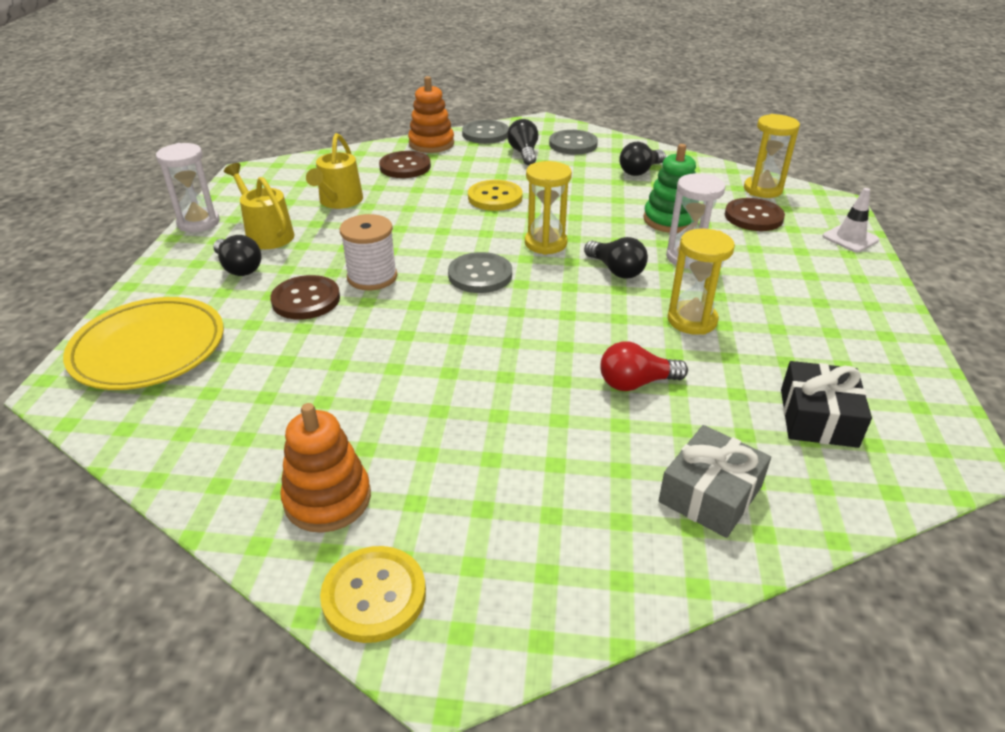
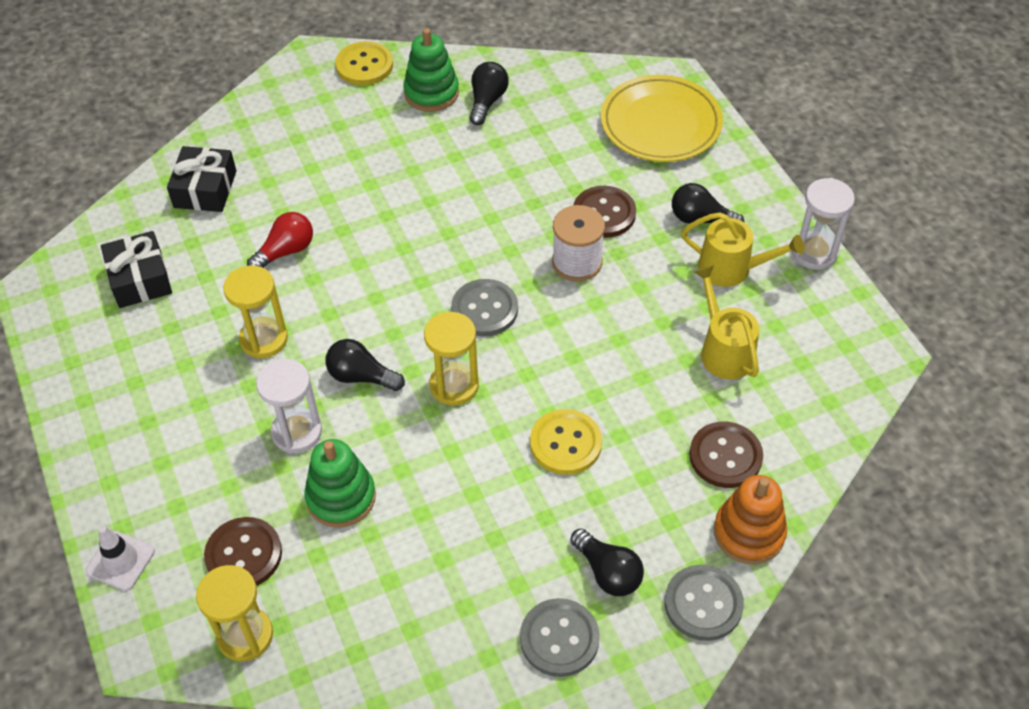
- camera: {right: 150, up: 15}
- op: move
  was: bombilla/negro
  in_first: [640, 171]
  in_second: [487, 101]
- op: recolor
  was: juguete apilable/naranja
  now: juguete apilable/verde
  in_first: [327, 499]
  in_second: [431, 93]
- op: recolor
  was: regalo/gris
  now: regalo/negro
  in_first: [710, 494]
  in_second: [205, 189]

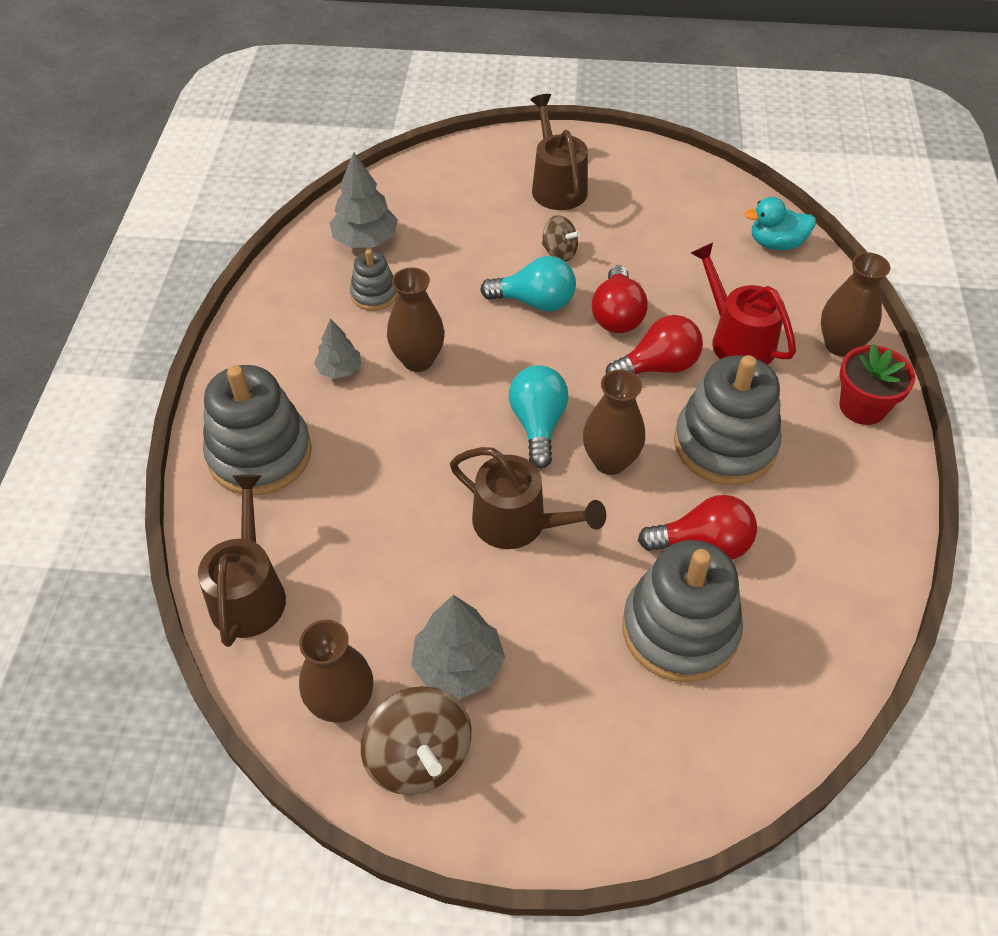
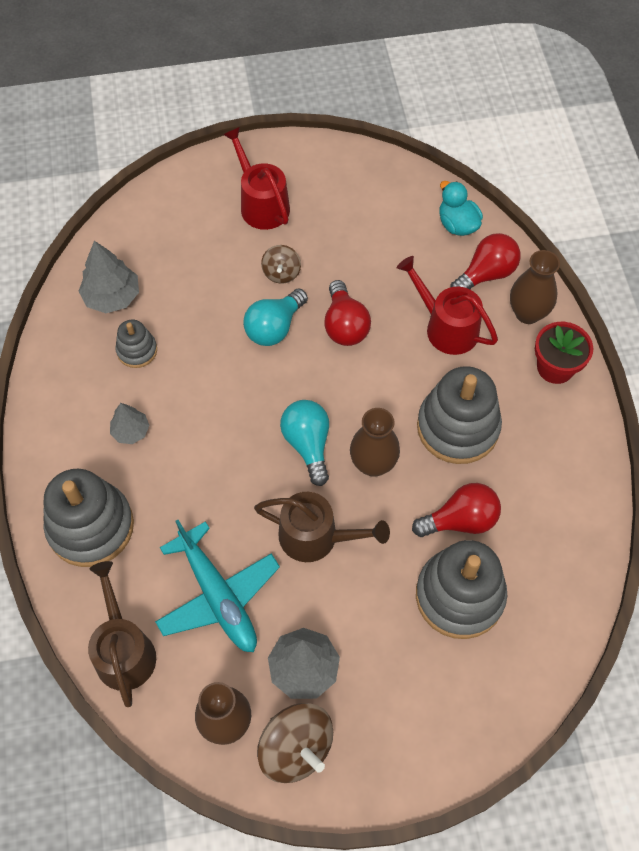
- camera: {right: -15, up: 10}
- op: delete
  was: florero/marrón
  in_first: [418, 360]
- op: insert
  now: avión/turquesa
  in_second: [218, 595]
- op: move
  was: bombilla/rojo
  in_first: [658, 366]
  in_second: [486, 274]
- op: recolor
  was: regadera/marrón
  now: regadera/rojo
  in_first: [557, 186]
  in_second: [261, 204]
- op: rotate
  was: bombilla/turquesa
  in_first: [535, 302]
  in_second: [274, 327]
  clockwise: 135
- op: rotate
  was: peonza/marrón
  in_first: [559, 252]
  in_second: [281, 273]
  clockwise: 75
- op: rotate
  was: pato/turquesa
  in_first: [776, 243]
  in_second: [457, 224]
  clockwise: 75

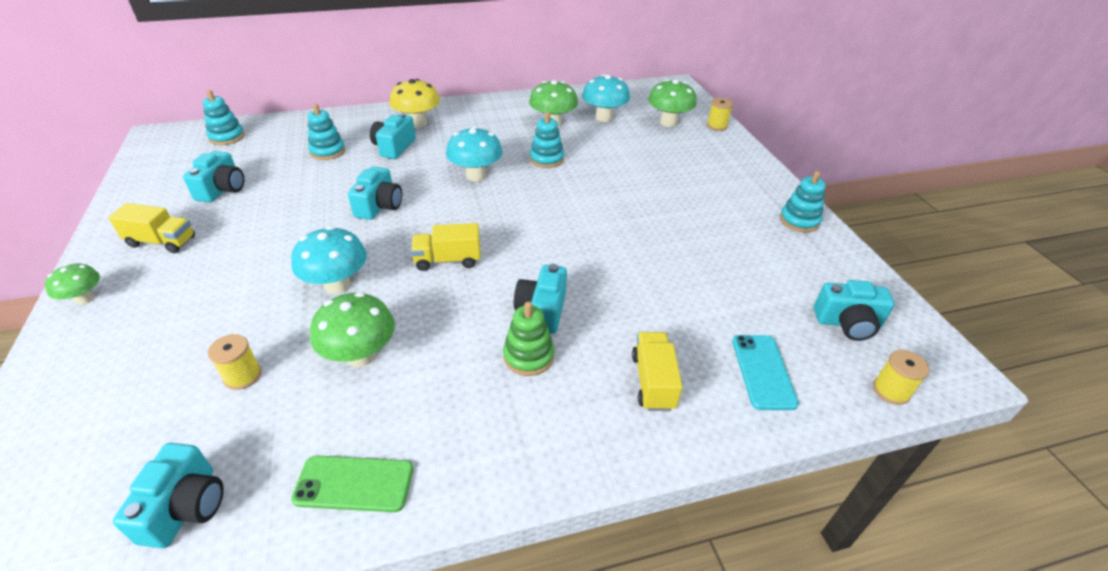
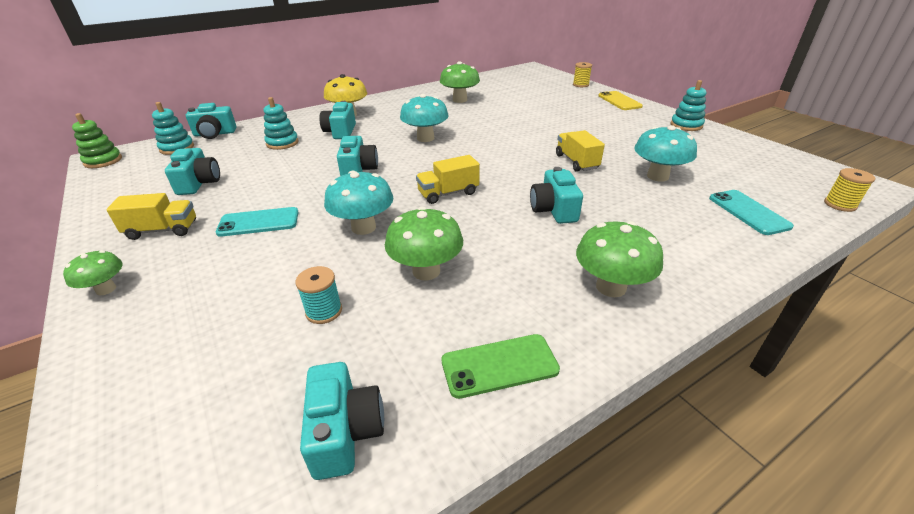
- camera: {right: -15, up: -5}
- op: delete
  was: juguete apilable/turquesa
  in_first: [546, 159]
- op: insert
  now: móvil/turquesa
  in_second: [259, 222]
- op: insert
  now: móvil/amarillo
  in_second: [619, 101]
- op: move
  was: juguete apilable/verde
  in_first: [528, 356]
  in_second: [103, 161]
- op: move
  was: seta/turquesa
  in_first: [604, 117]
  in_second: [657, 176]
- op: move
  was: camión/amarillo
  in_first: [653, 382]
  in_second: [576, 162]
- op: move
  was: seta/verde
  in_first: [668, 122]
  in_second: [611, 287]
- op: move
  was: cámara/turquesa
  in_first: [847, 323]
  in_second: [215, 134]
- op: recolor
  was: carrete/amarillo
  now: carrete/turquesa
  in_first: [243, 376]
  in_second: [324, 311]

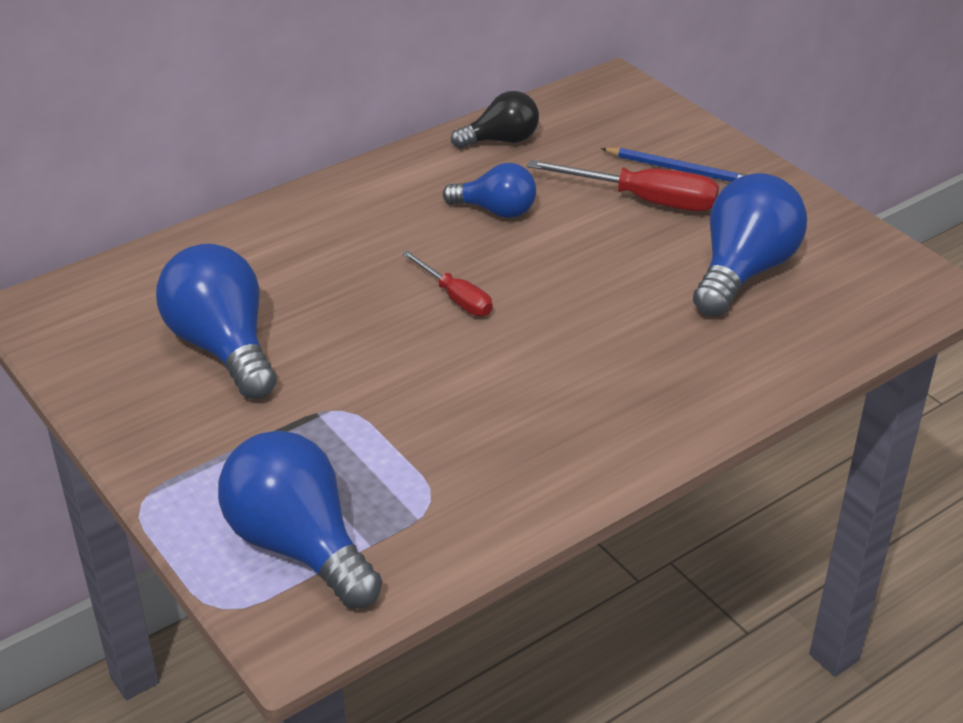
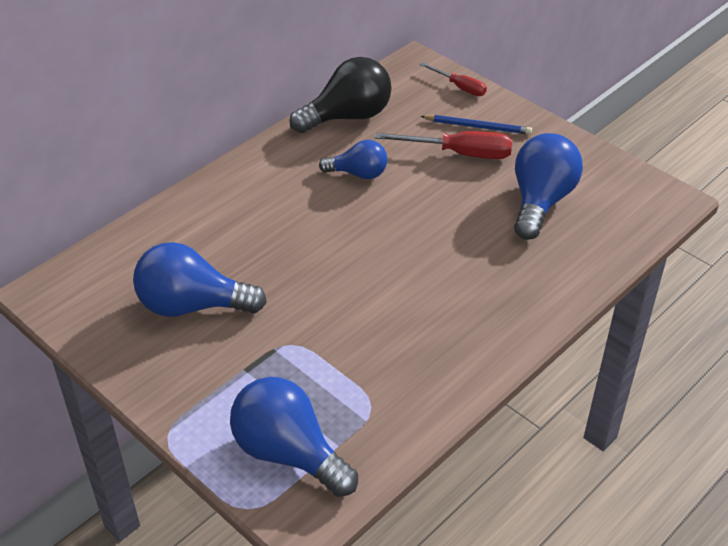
- camera: {right: -10, up: 5}
- op: move
  was: destornillador/rojo
  in_first: [456, 298]
  in_second: [460, 87]
- op: rotate
  was: bombilla/azul
  in_first: [223, 347]
  in_second: [192, 305]
  clockwise: -45
- op: resize
  was: bombilla/negro
  in_first: [501, 140]
  in_second: [348, 117]
  ratio: 1.66

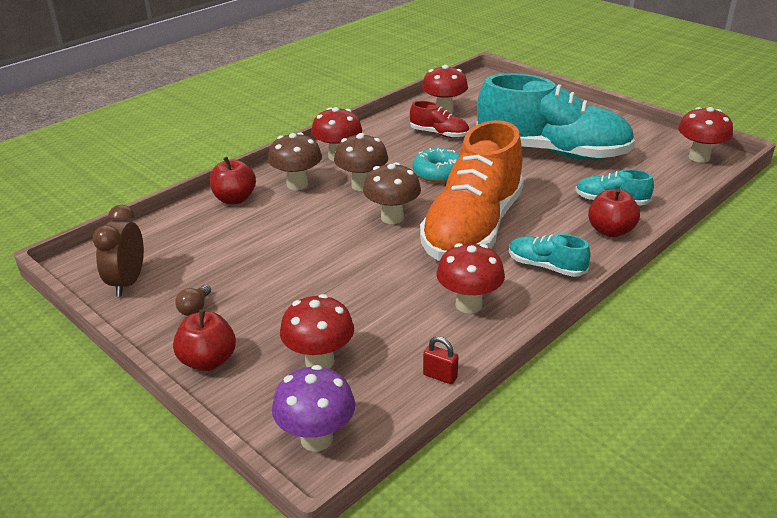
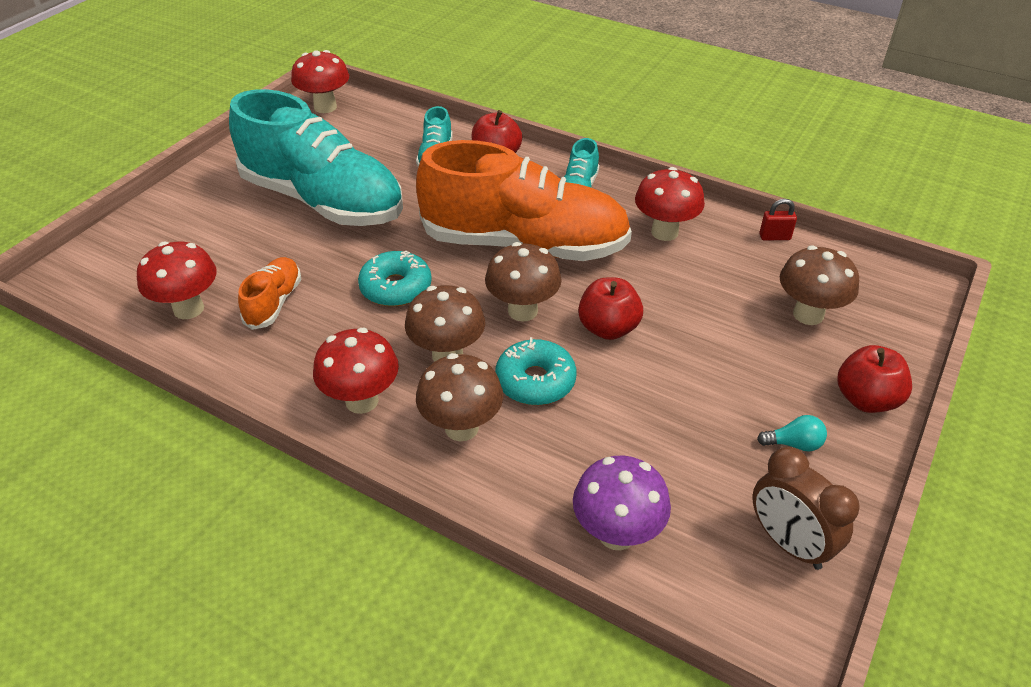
- camera: {right: -105, up: 10}
- op: insert
  now: rosquilla/turquesa
  in_second: [535, 381]
- op: move
  was: manzana/rojo
  in_first: [234, 199]
  in_second: [608, 328]
- op: move
  was: seta/morado
  in_first: [316, 439]
  in_second: [616, 533]
- op: recolor
  was: bombilla/marrón
  now: bombilla/turquesa
  in_first: [195, 308]
  in_second: [794, 444]
- op: recolor
  was: seta/rojo
  now: seta/marrón
  in_first: [319, 361]
  in_second: [808, 314]
- op: recolor
  was: zapato/rojo
  now: zapato/naranja
  in_first: [439, 134]
  in_second: [274, 303]
- op: rotate
  was: despertador/marrón
  in_first: [128, 282]
  in_second: [788, 543]
  clockwise: 60
- op: rotate
  was: candado/rojo
  in_first: [440, 376]
  in_second: [774, 237]
  clockwise: 75
- op: rotate
  was: zapato/turquesa
  in_first: [552, 152]
  in_second: [323, 201]
  clockwise: 120

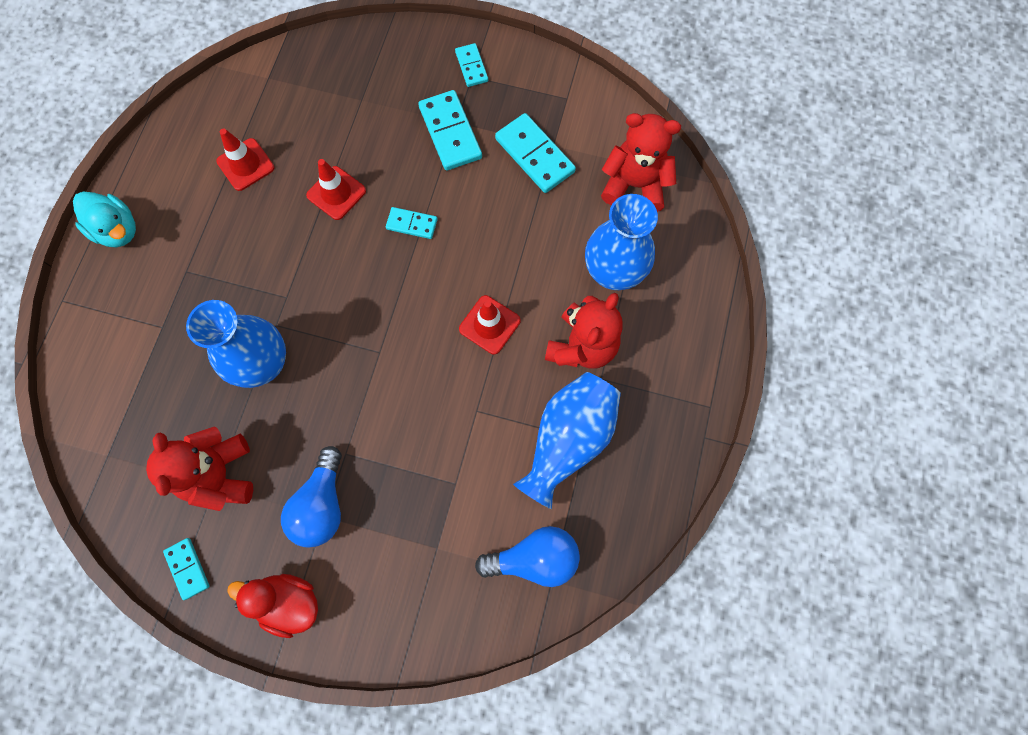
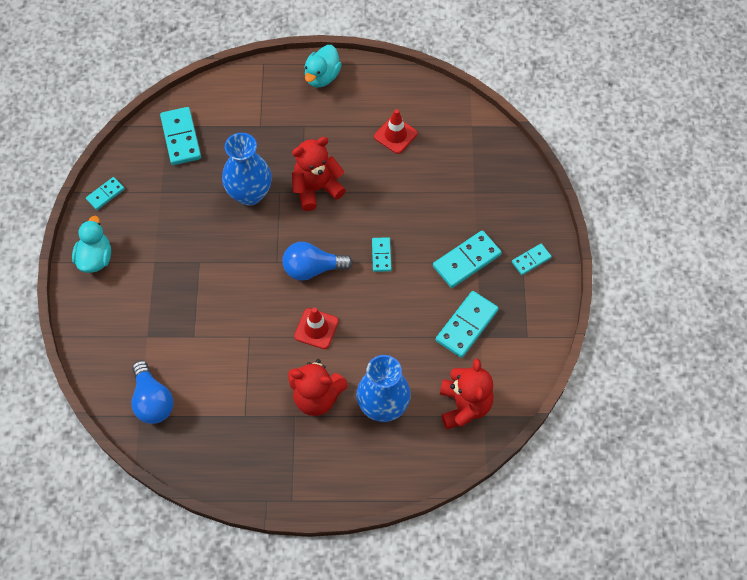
- camera: {right: 75, up: -10}
- op: delete
  was: cono de tráfico/rojo
  in_first: [336, 193]
- op: delete
  was: florero/azul
  in_first: [568, 440]
- op: insert
  now: ficha de dominó/turquesa
  in_second: [181, 138]
- op: move
  was: osito/rojo
  in_first: [220, 474]
  in_second: [316, 188]
- op: move
  was: bombilla/azul
  in_first: [322, 504]
  in_second: [312, 268]
- op: recolor
  was: pato/rojo
  now: pato/turquesa
  in_first: [289, 602]
  in_second: [95, 258]

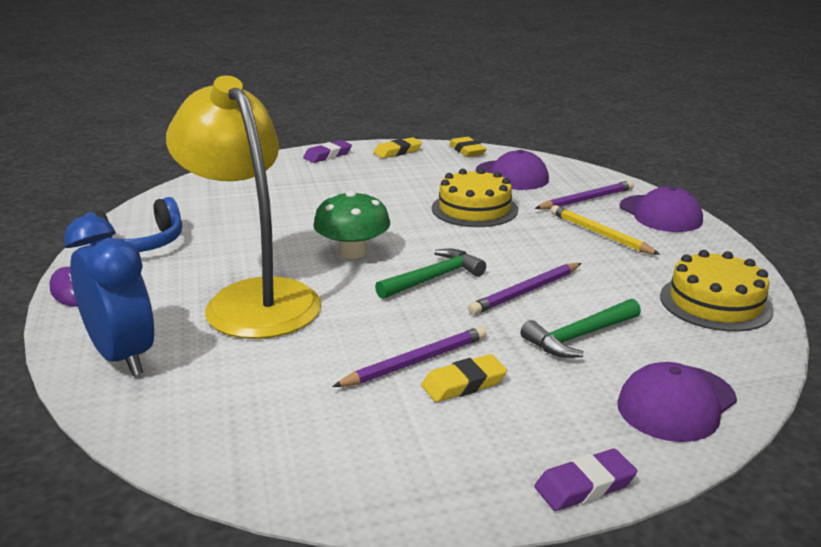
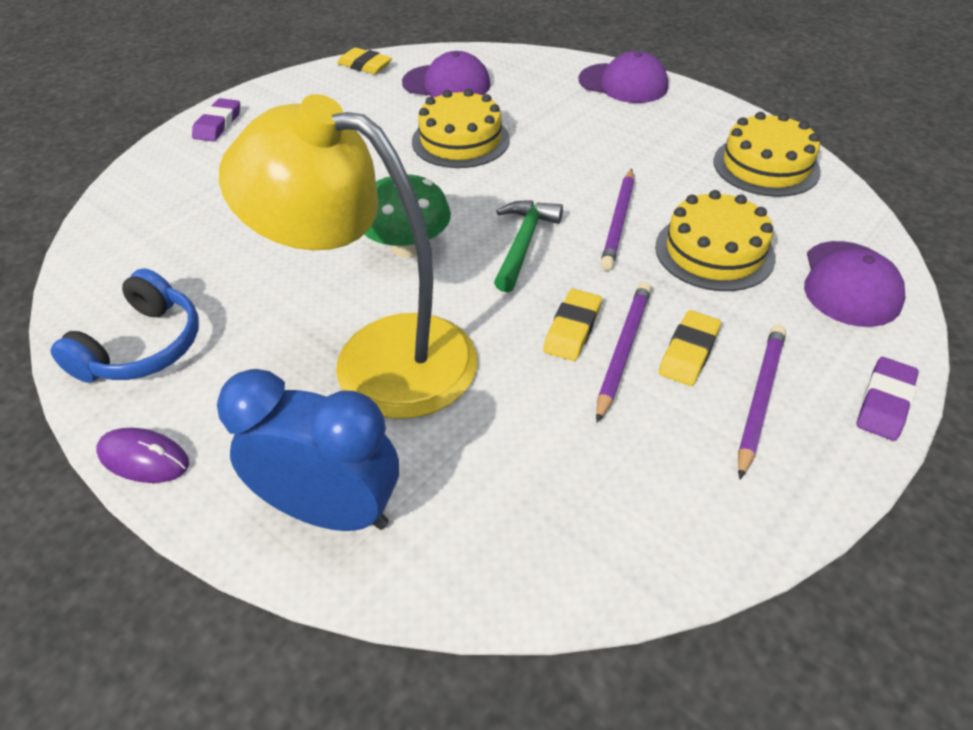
- camera: {right: -35, up: 20}
- op: delete
  was: lápiz/amarillo
  in_first: [600, 234]
- op: move
  was: goma de borrar/amarillo
  in_first: [397, 152]
  in_second: [572, 329]
- op: move
  was: lápiz/morado
  in_first: [587, 199]
  in_second: [760, 399]
- op: replace
  was: martillo/verde
  now: tarta/amarillo
  in_first: [579, 337]
  in_second: [714, 251]

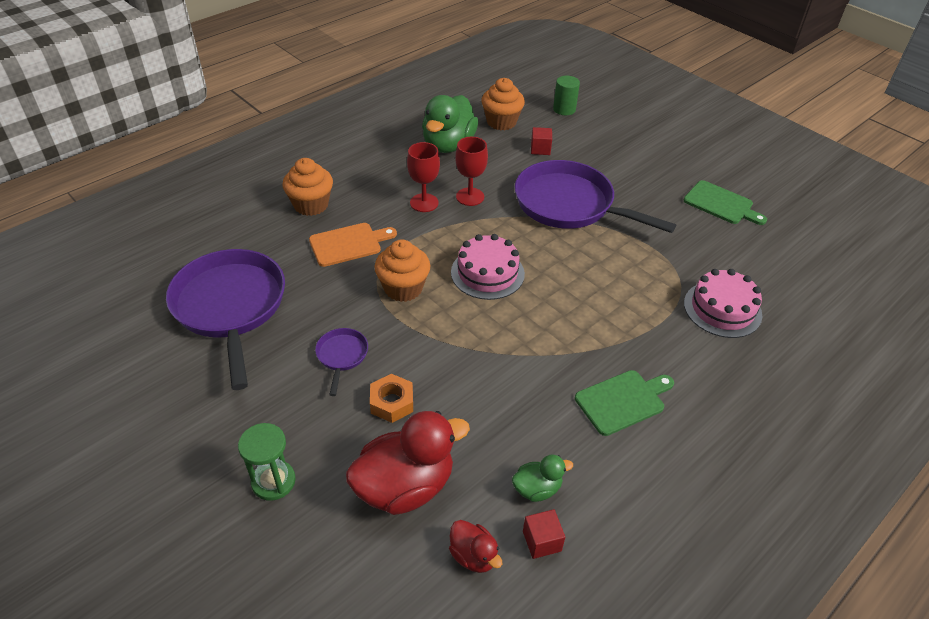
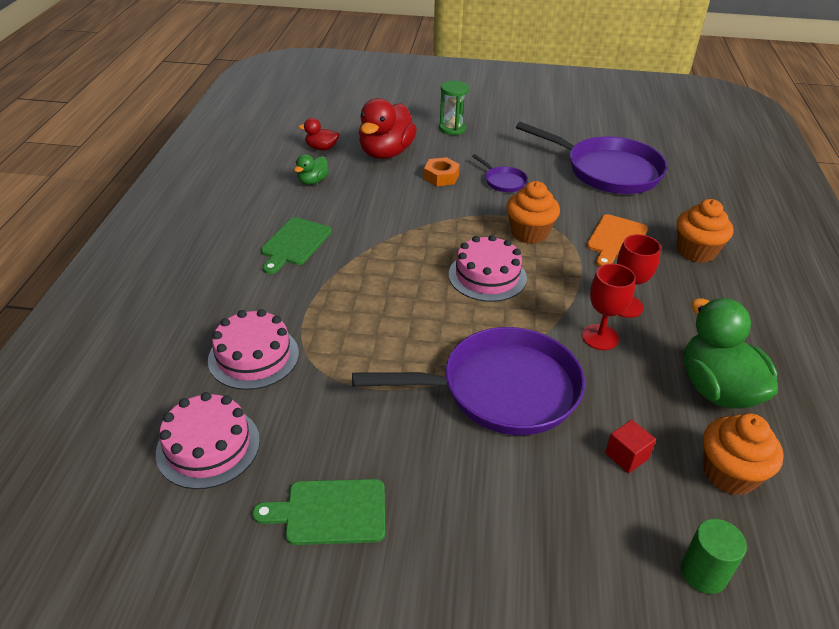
- camera: {right: 140, up: -5}
- op: delete
  was: cubo/rojo
  in_first: [542, 541]
- op: insert
  now: tarta/rosa
  in_second: [208, 446]

